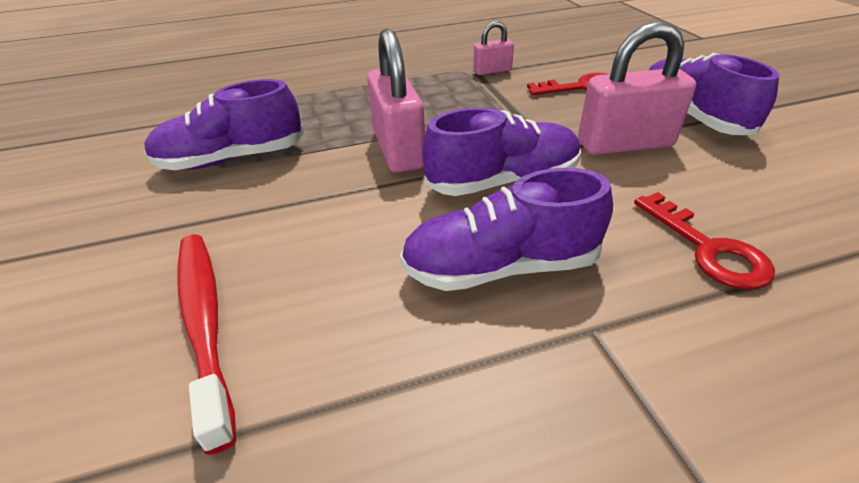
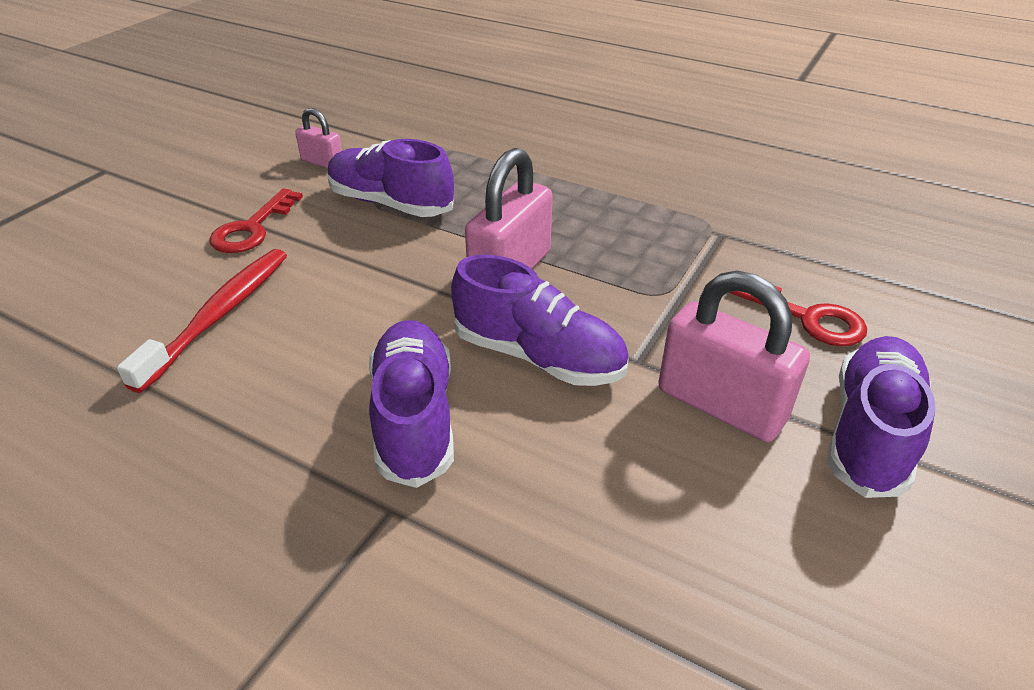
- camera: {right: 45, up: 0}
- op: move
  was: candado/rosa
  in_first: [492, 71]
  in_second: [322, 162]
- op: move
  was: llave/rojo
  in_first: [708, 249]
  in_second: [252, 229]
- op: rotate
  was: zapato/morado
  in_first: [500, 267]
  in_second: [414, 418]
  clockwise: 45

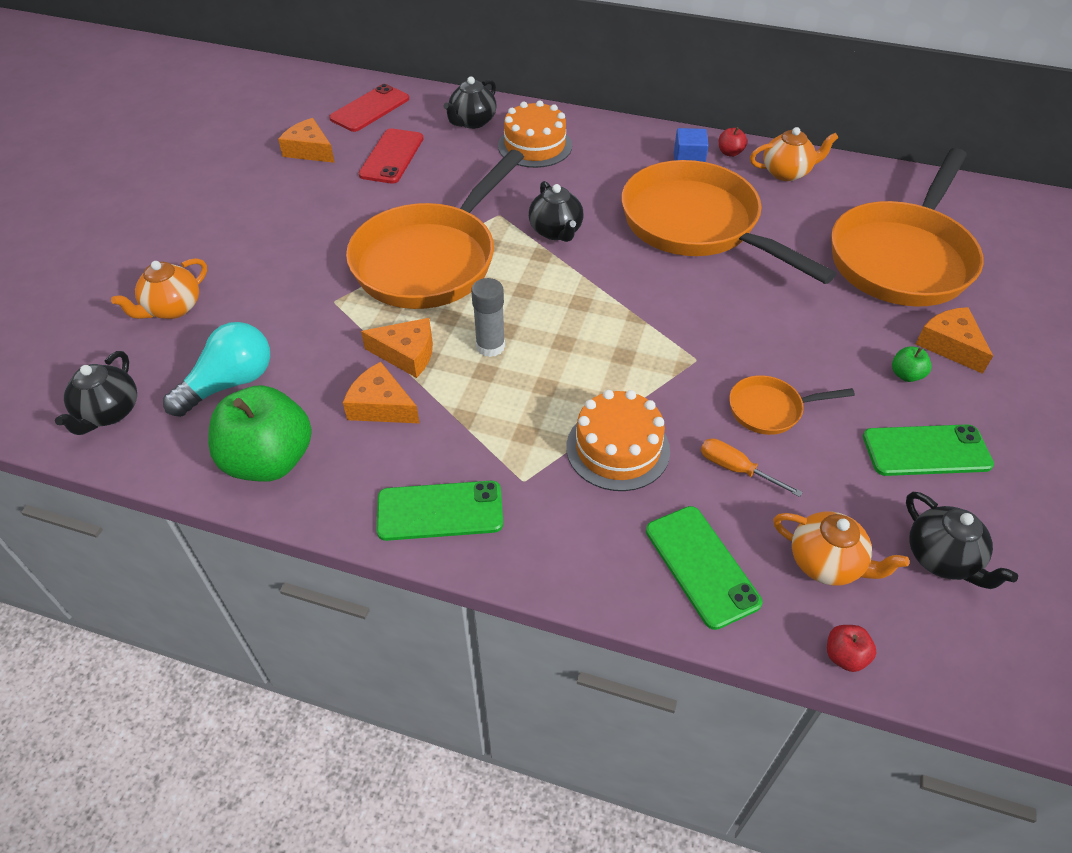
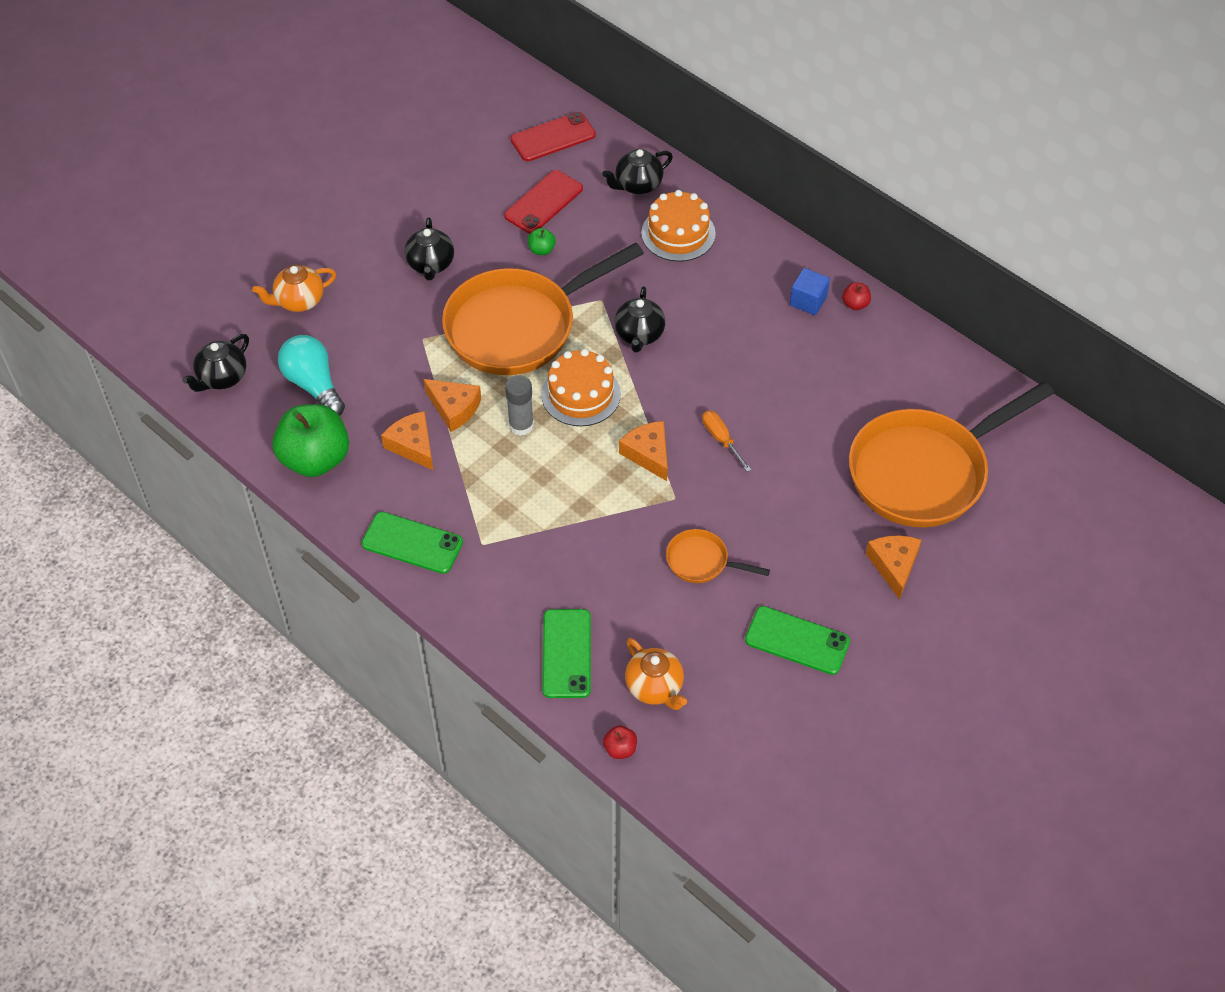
- camera: {right: 25, up: 5}
- op: delete
  was: sartén/naranja
  in_first: [697, 225]
- op: delete
  was: tetera/naranja
  in_first: [787, 173]
- op: move
  was: queso/naranja
  in_first: [309, 150]
  in_second: [648, 454]
- op: move
  was: tarta/naranja
  in_first: [618, 448]
  in_second: [581, 394]
- op: move
  was: destornillador/naranja
  in_first: [736, 469]
  in_second: [721, 439]
- op: move
  was: manzana/verde
  in_first: [906, 375]
  in_second: [541, 250]
- op: move
  was: tetera/negro
  in_first: [942, 558]
  in_second: [431, 265]
- op: rotate
  was: bombilla/turquesa
  in_first: [229, 383]
  in_second: [314, 385]
  clockwise: -105

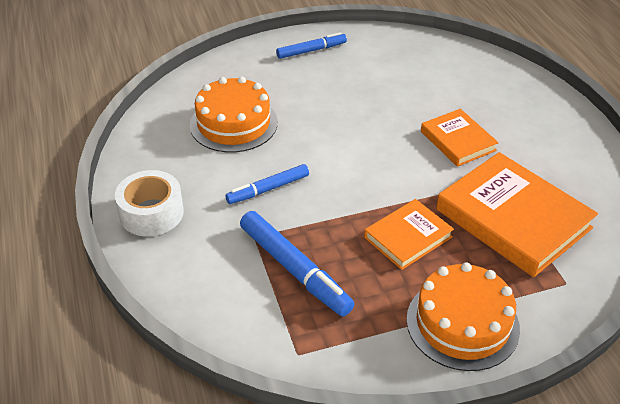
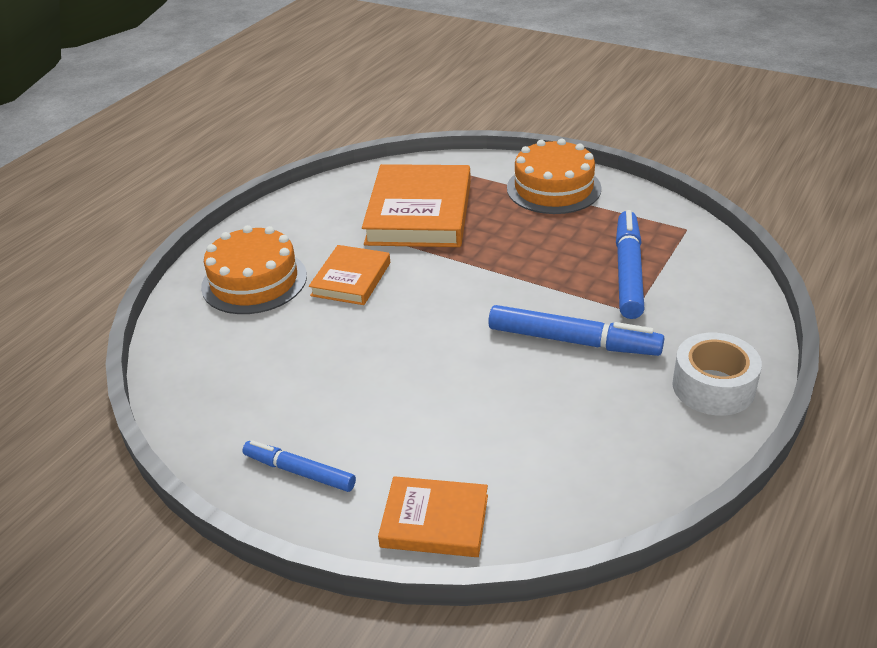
- camera: {right: -130, up: -5}
- op: move
  was: tarta/naranja
  in_first: [233, 123]
  in_second: [254, 281]
- op: move
  was: libro/naranja
  in_first: [408, 237]
  in_second: [434, 521]
- op: resize
  was: rotulador/azul
  in_first: [268, 189]
  in_second: [573, 341]
  ratio: 1.59

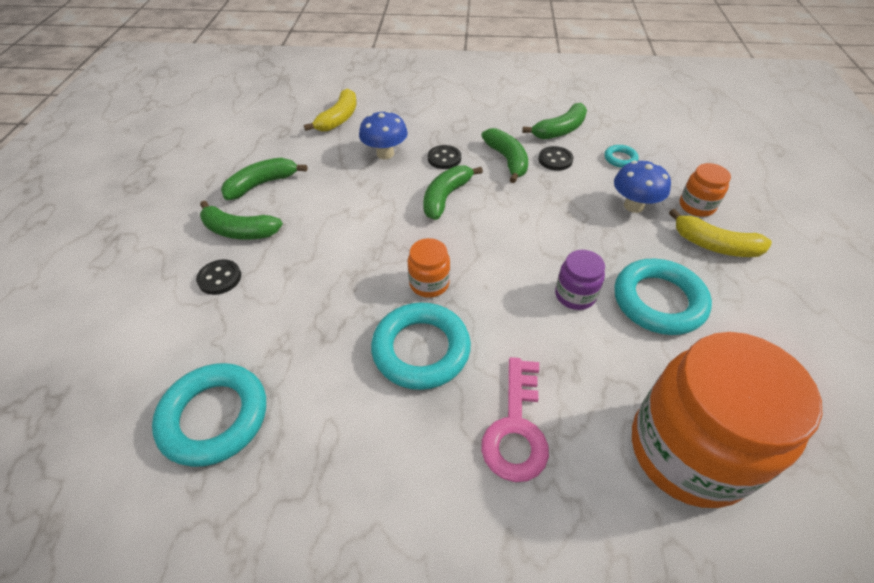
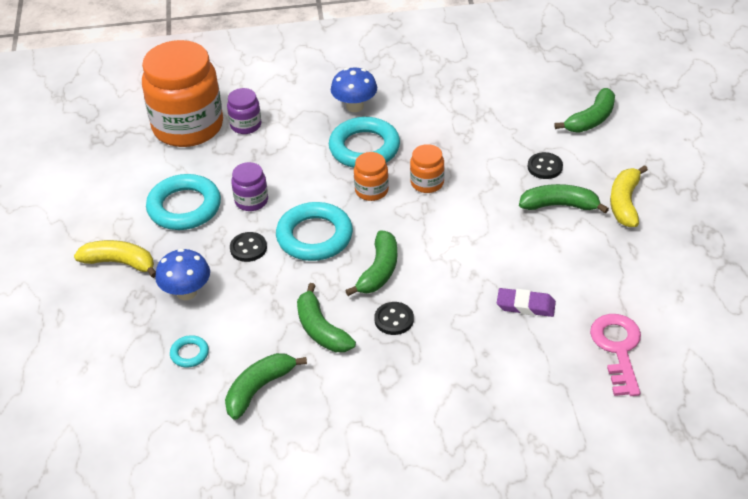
- camera: {right: 170, up: -5}
- op: insert
  now: tarro/morado
  in_second: [246, 125]
- op: insert
  now: goma de borrar/morado
  in_second: [525, 305]
- op: move
  was: anillo/turquesa
  in_first: [214, 417]
  in_second: [314, 236]
- op: move
  was: plátano/verde
  in_first: [262, 184]
  in_second: [591, 119]
- op: move
  was: plátano/amarillo
  in_first: [339, 119]
  in_second: [625, 203]
- op: move
  was: seta/azul
  in_first: [385, 154]
  in_second: [355, 106]
- op: move
  was: llave/rosa
  in_first: [516, 428]
  in_second: [618, 349]
- op: move
  was: botón/negro
  in_first: [555, 160]
  in_second: [248, 248]
- op: move
  was: tarro/naranja
  in_first: [696, 206]
  in_second: [427, 183]

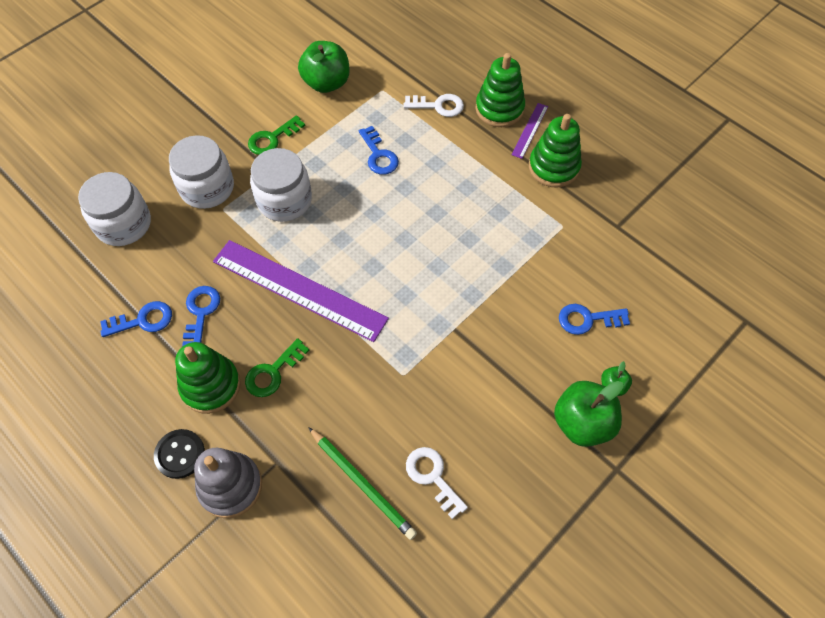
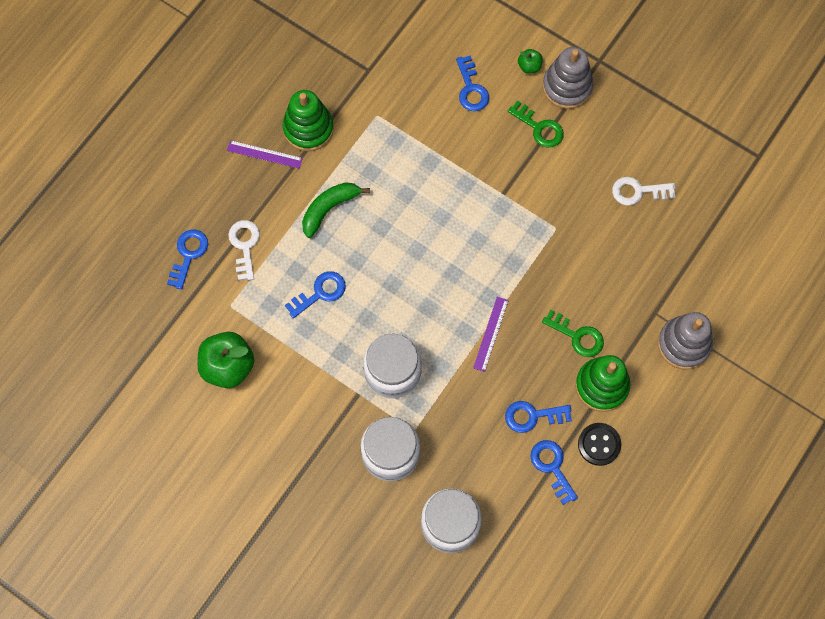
- camera: {right: -100, up: 10}
- op: delete
  was: lápiz/verde
  in_first: [362, 484]
- op: delete
  was: juguete apilable/verde
  in_first: [499, 109]
- op: insert
  now: llave/azul
  in_second: [188, 254]
- op: insert
  now: plátano/verde
  in_second: [329, 208]
- op: move
  was: botón/negro
  in_first: [180, 454]
  in_second: [599, 444]
- op: move
  was: llave/verde
  in_first: [272, 139]
  in_second: [539, 128]
- op: replace
  was: manzana/verde
  now: juguete apilable/gris
  in_first: [582, 423]
  in_second: [567, 87]
- op: rotate
  was: llave/blanco
  in_first: [432, 477]
  in_second: [638, 191]
  clockwise: 45
- op: resize
  was: regla/morado
  in_first: [299, 290]
  in_second: [491, 334]
  ratio: 0.44

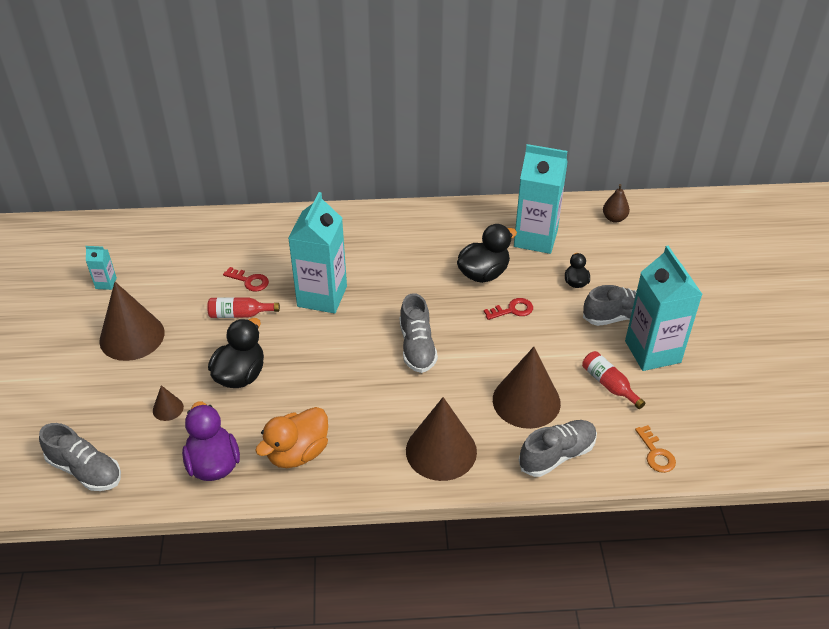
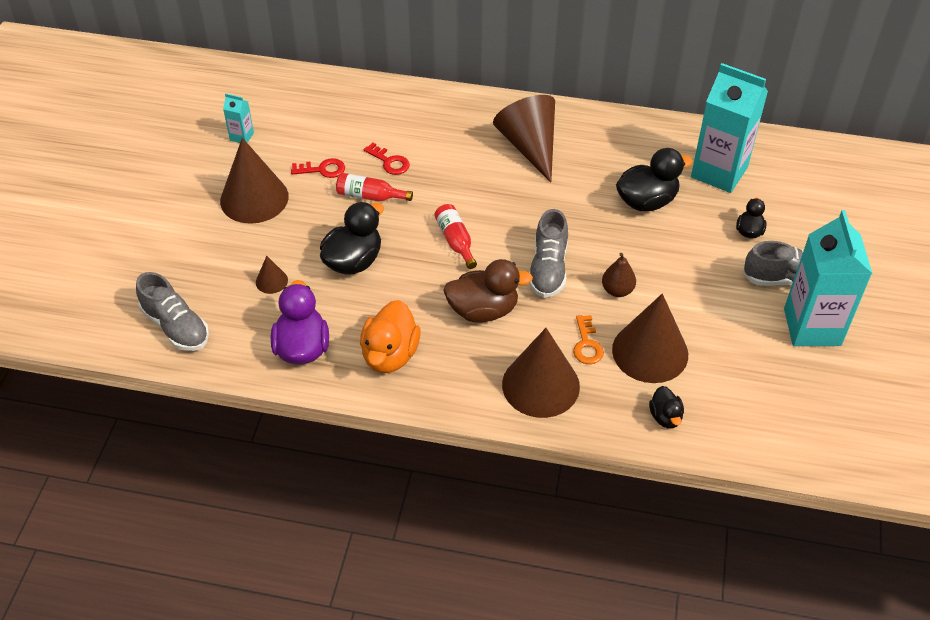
- camera: {right: 15, up: 5}
- op: delete
  was: cartón de leche/turquesa
  in_first: [322, 296]
- op: insert
  now: pato/marrón
  in_second: [483, 310]
- op: insert
  now: cono/marrón
  in_second: [529, 146]
- op: move
  was: llave/rojo
  in_first: [512, 310]
  in_second: [322, 169]
- op: move
  was: botella/rojo
  in_first: [609, 384]
  in_second: [455, 241]
- op: move
  was: pera/marrón
  in_first: [614, 218]
  in_second: [617, 290]
- op: move
  was: llave/naranja
  in_first: [656, 453]
  in_second: [587, 344]
- op: replace
  was: zapato/gris
  now: pato/negro
  in_first: [557, 455]
  in_second: [665, 417]
- op: rotate
  was: pato/naranja
  in_first: [297, 453]
  in_second: [390, 355]
  clockwise: -45

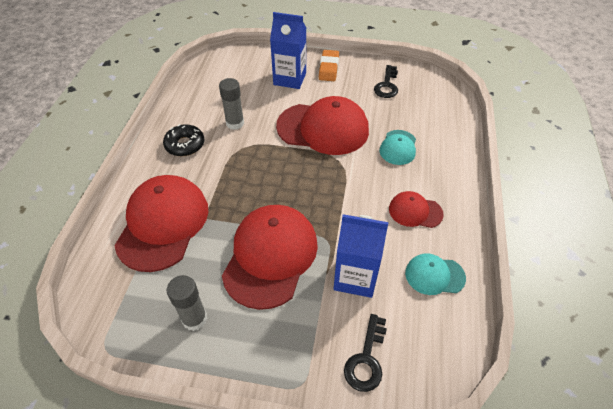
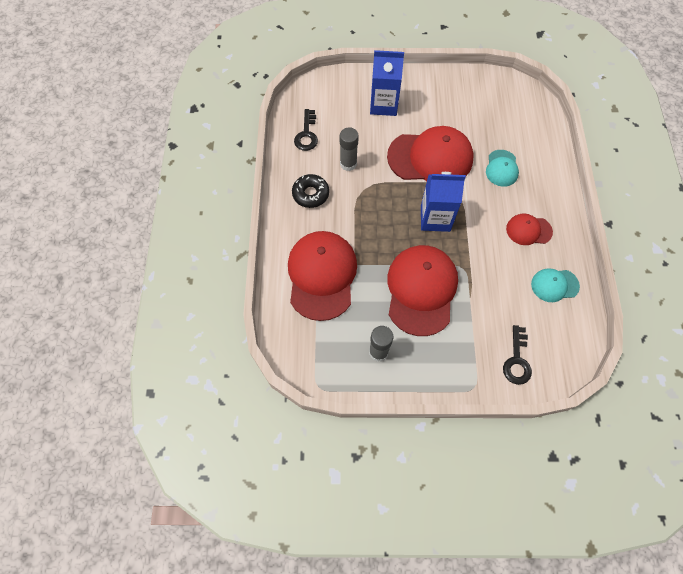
- camera: {right: -10, up: 15}
- op: delete
  was: goma de borrar/naranja
  in_first: [328, 68]
- op: move
  was: cartón de leche/azul
  in_first: [355, 277]
  in_second: [435, 218]
- op: move
  was: llave/negro
  in_first: [387, 85]
  in_second: [306, 134]

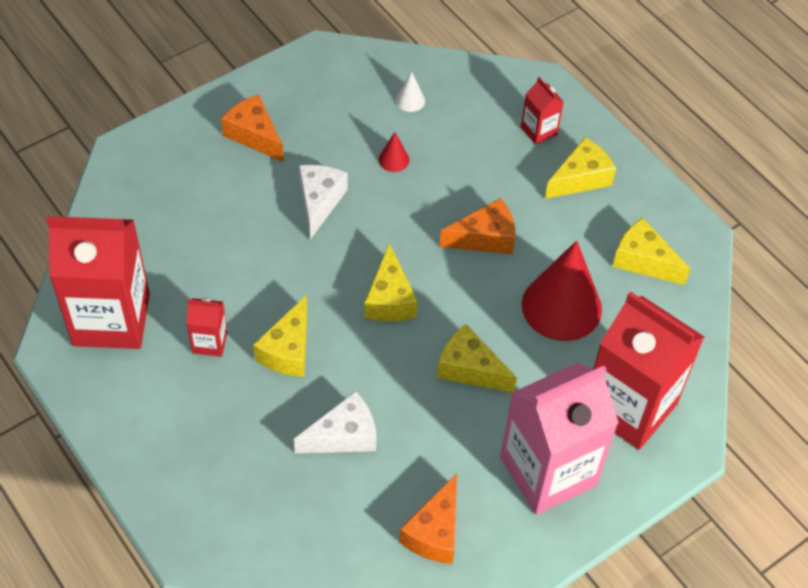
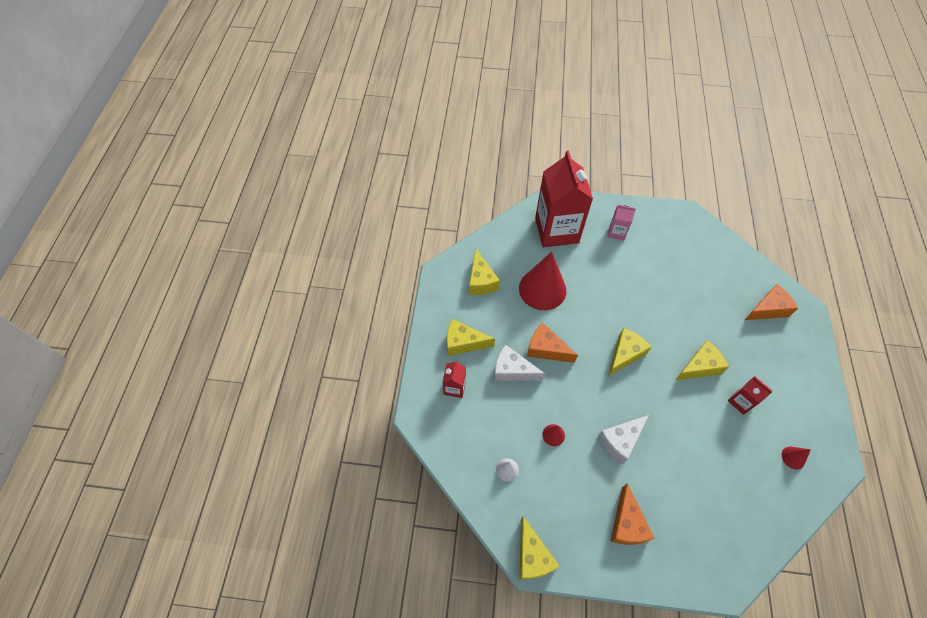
- camera: {right: -135, up: 5}
- op: move
  was: queso/blanco
  in_first: [344, 436]
  in_second: [512, 370]
- op: move
  was: queso/naranja
  in_first: [435, 532]
  in_second: [767, 309]
- op: move
  was: queso/amarillo
  in_first: [470, 369]
  in_second: [532, 556]
- op: replace
  was: cartón de leche/rojo
  now: cono/rojo
  in_first: [111, 319]
  in_second: [793, 457]
- op: resize
  was: cartón de leche/rosa
  in_first: [548, 471]
  in_second: [616, 232]
  ratio: 0.44

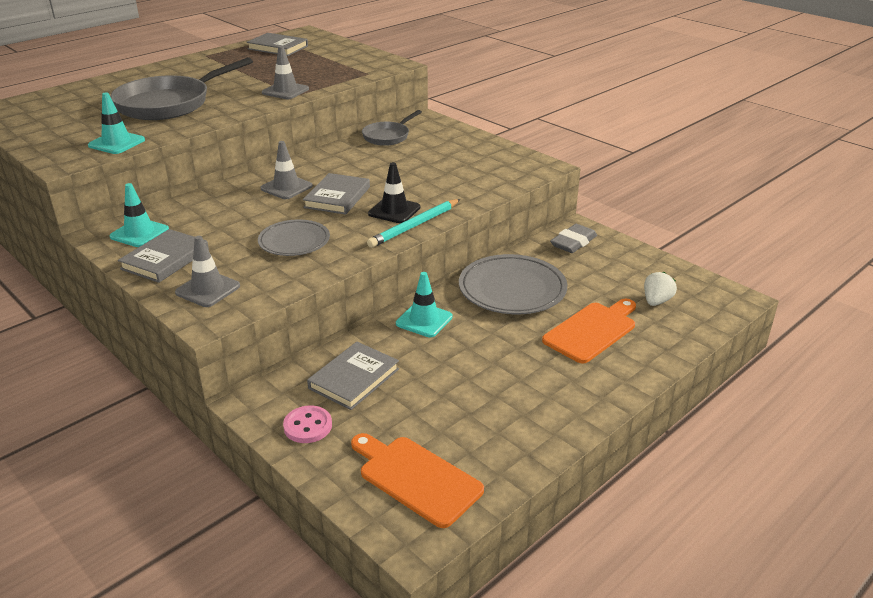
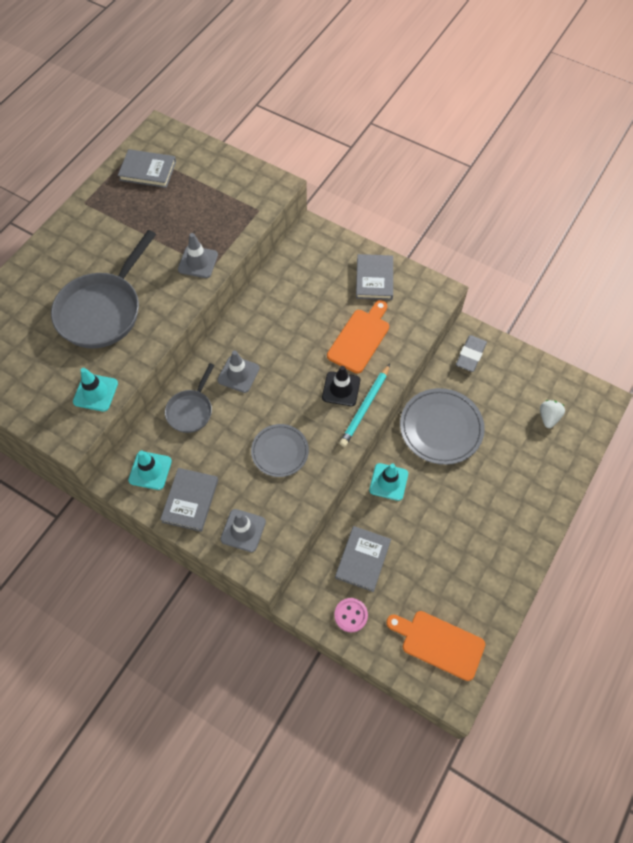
- camera: {right: -15, up: 30}
- op: move
  was: libro/gris
  in_first: [337, 197]
  in_second: [374, 279]
- op: move
  was: sartén/gris
  in_first: [388, 136]
  in_second: [191, 410]
- op: move
  was: tabla de cortar/naranja
  in_first: [592, 330]
  in_second: [360, 338]

